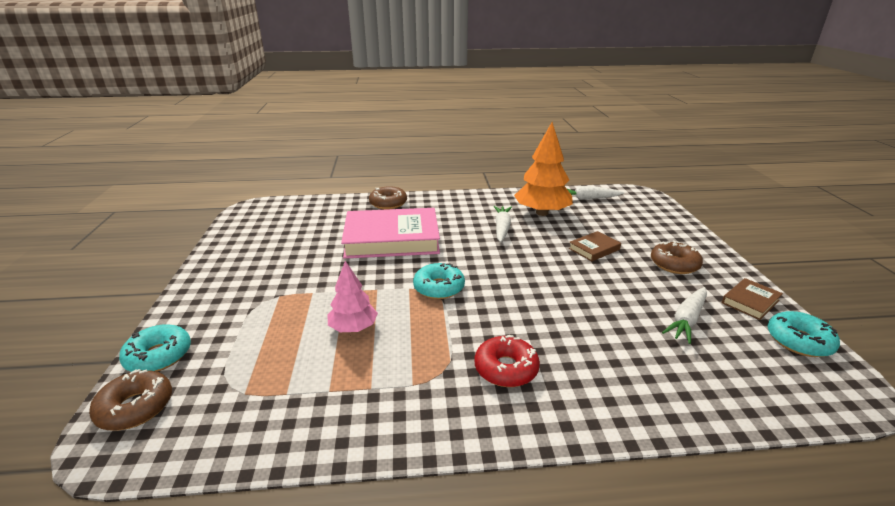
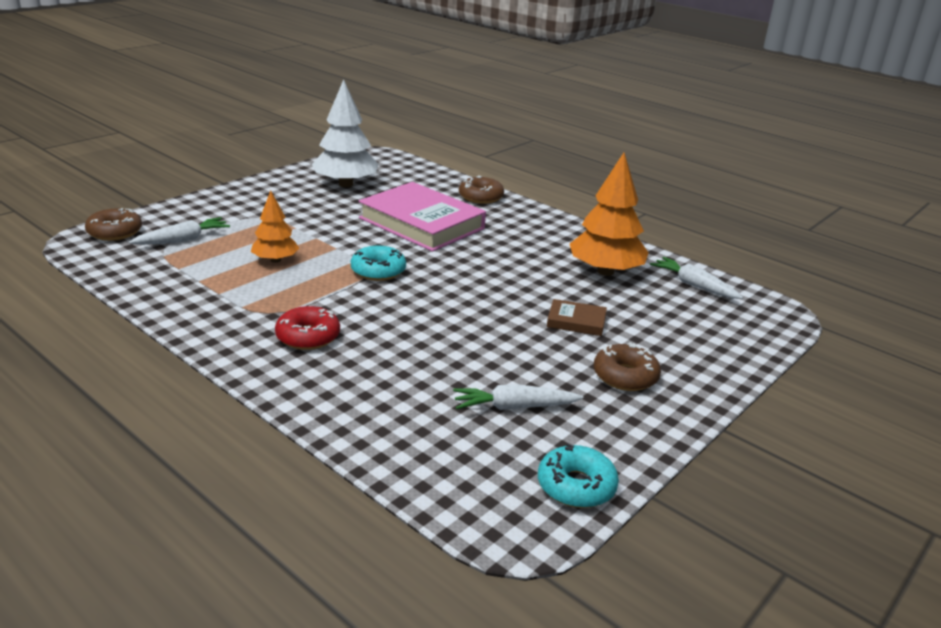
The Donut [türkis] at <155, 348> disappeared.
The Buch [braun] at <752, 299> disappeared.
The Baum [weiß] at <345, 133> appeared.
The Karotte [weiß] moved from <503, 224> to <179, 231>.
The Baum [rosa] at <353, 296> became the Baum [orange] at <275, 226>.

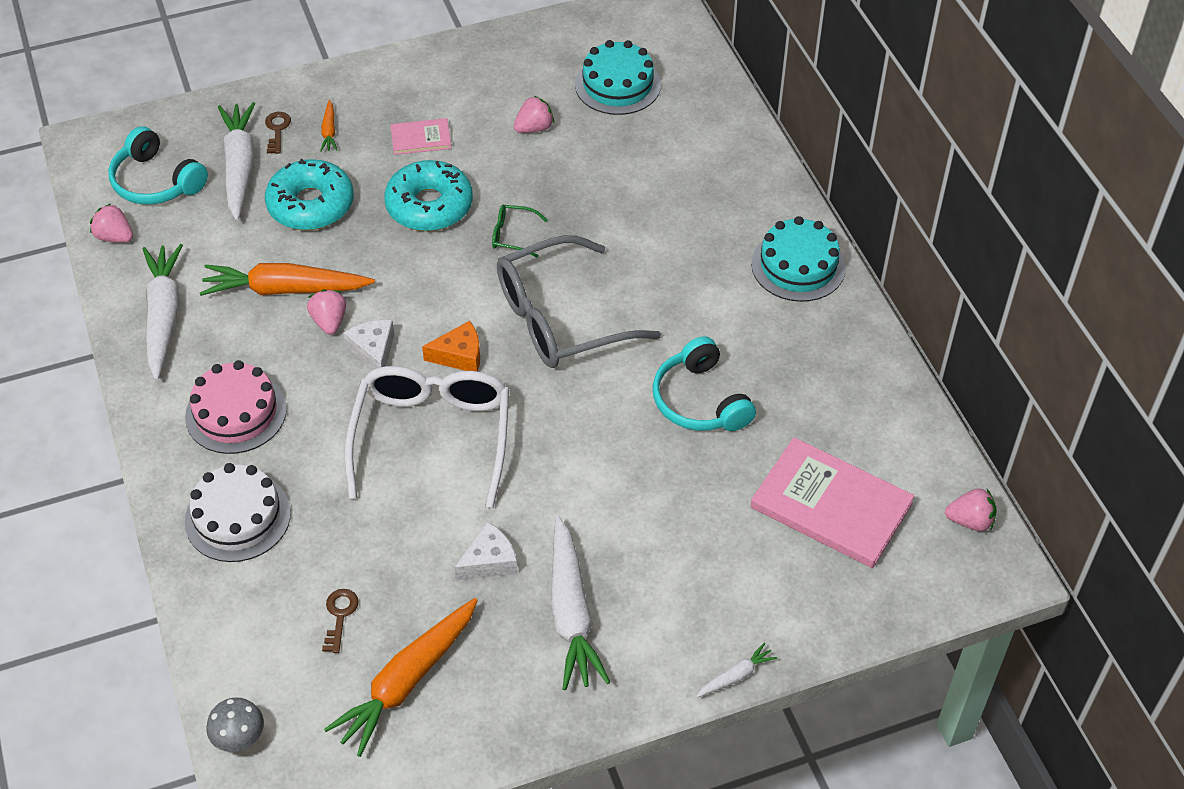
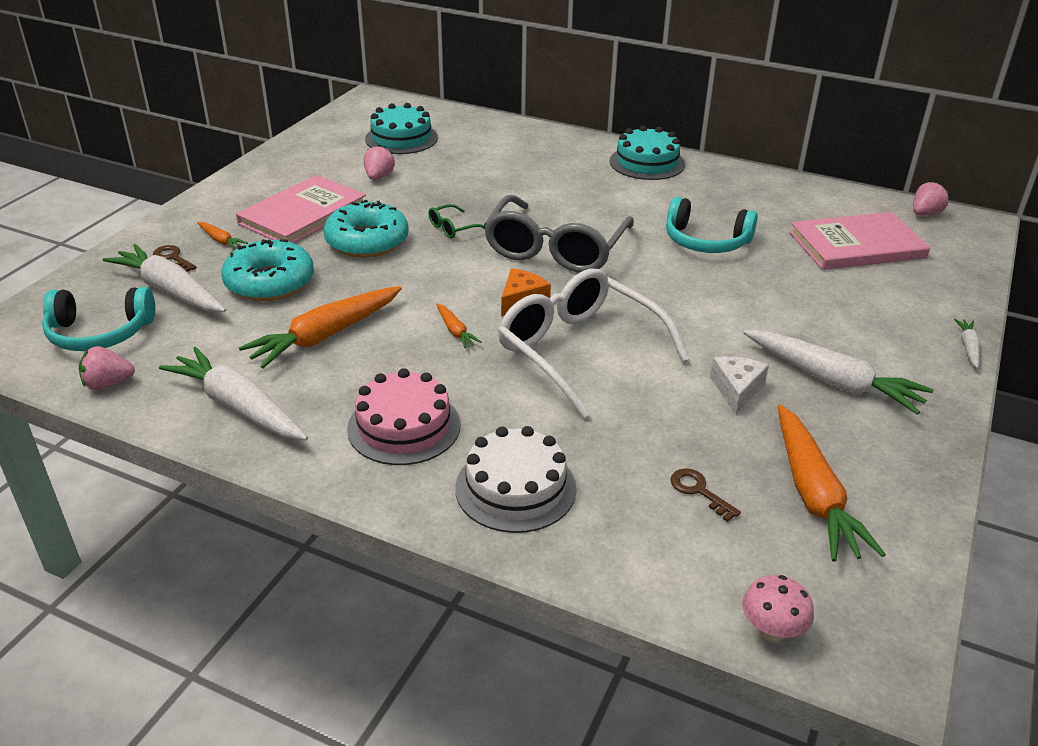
The Erdbeere [rosa] at <326, 312> disappeared.
The Käse [weiß] at <369, 345> was replaced by the Karotte [orange] at <459, 325>.
The Pilz [grau] at <235, 724> became the Pilz [rosa] at <778, 608>.
The Buch [rosa] at <420, 136> changed to 2.00 times the size.

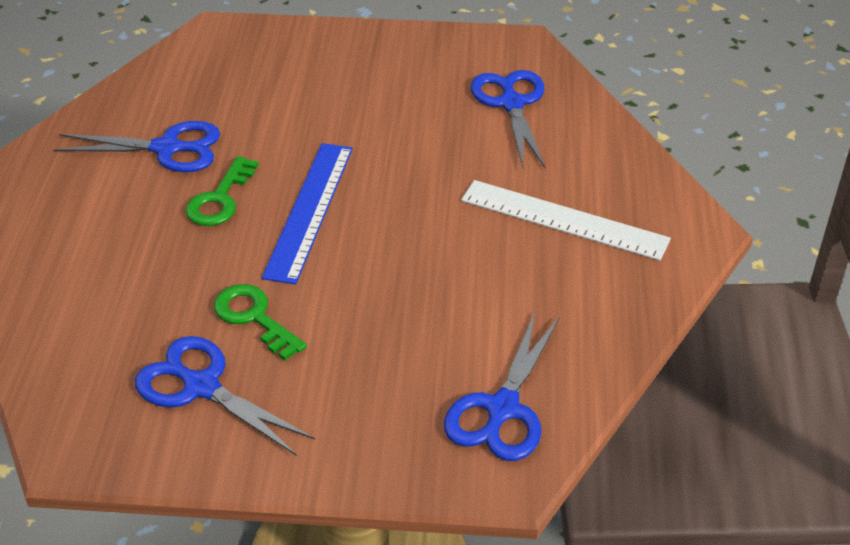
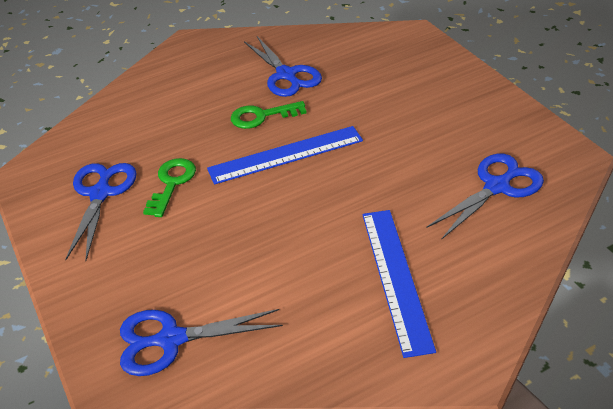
The Lineal [weiß] at <566, 220> became the Lineal [blau] at <399, 284>.

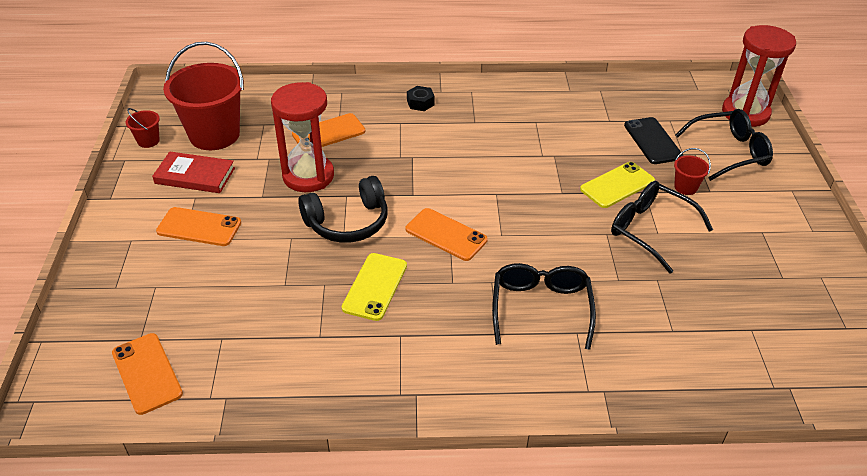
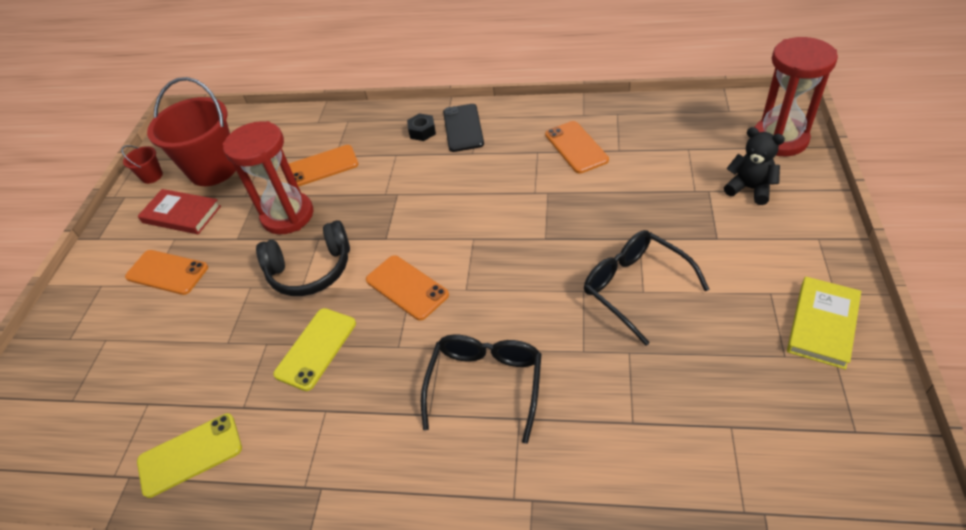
The Eimer [rot] at <692, 171> disappeared.
The Buch [gelb] at <824, 323> appeared.
The Handy [orange] moved from <147, 374> to <577, 147>.
The Handy [gelb] moved from <617, 185> to <189, 455>.
The Handy [schwarz] moved from <653, 140> to <463, 128>.
The Brille [schwarz] at <724, 145> was replaced by the Teddybär [schwarz] at <754, 166>.

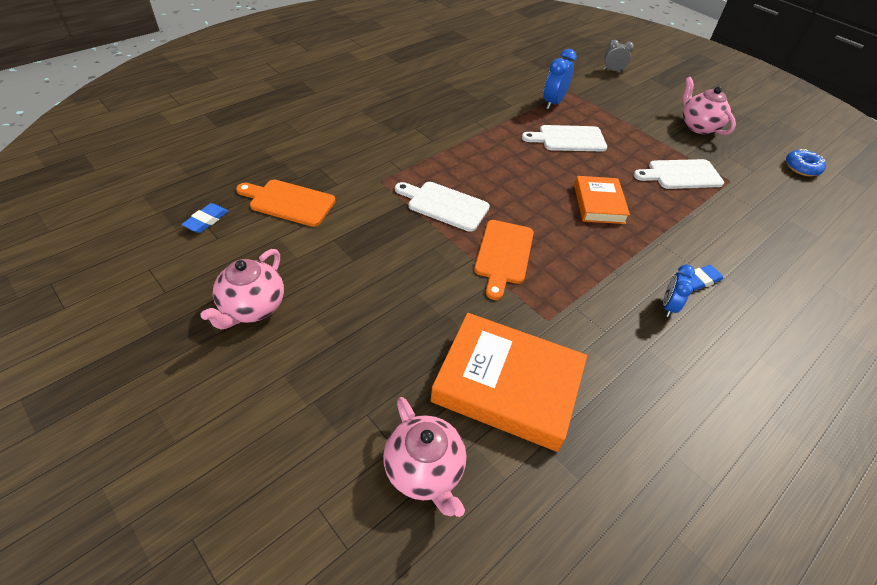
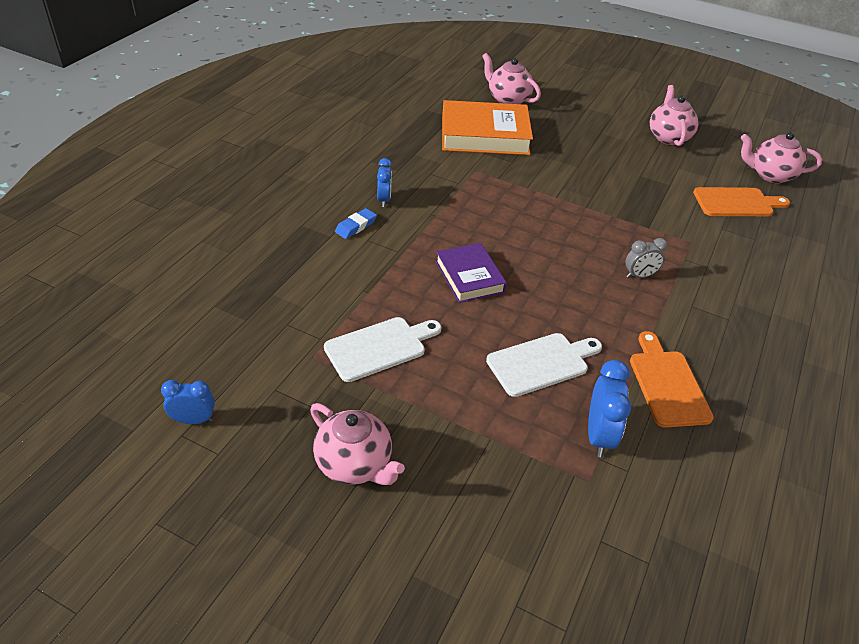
The Schneidebrett [weiß] at <442, 207> disappeared.
The Schneidebrett [orange] moved from <504, 260> to <672, 379>.
The Wecker [grau] moved from <619, 56> to <647, 258>.
The Radiergummi [blau] at <205, 218> was replaced by the Teekanne [rosa] at <781, 157>.
The Donut [blau] at <806, 162> was replaced by the Wecker [blau] at <188, 402>.
The Buch [orange] at <602, 200> became the Buch [lila] at <471, 273>.

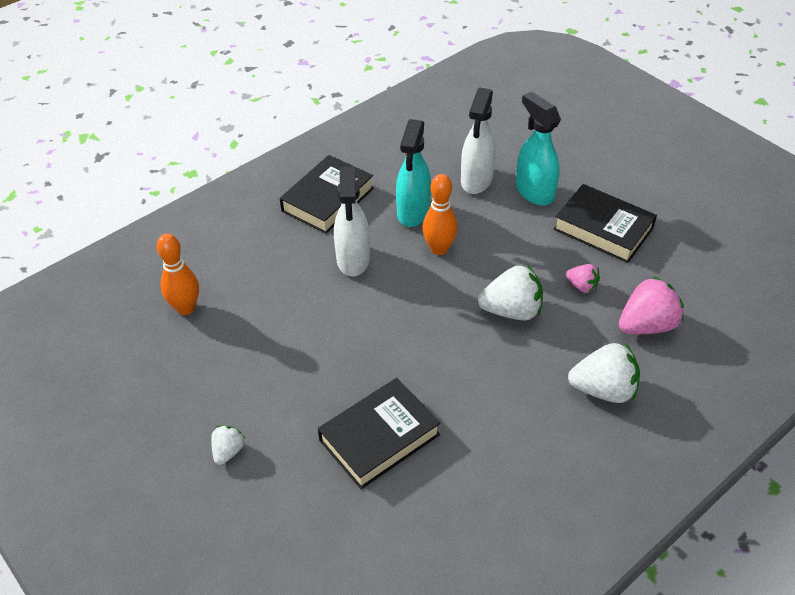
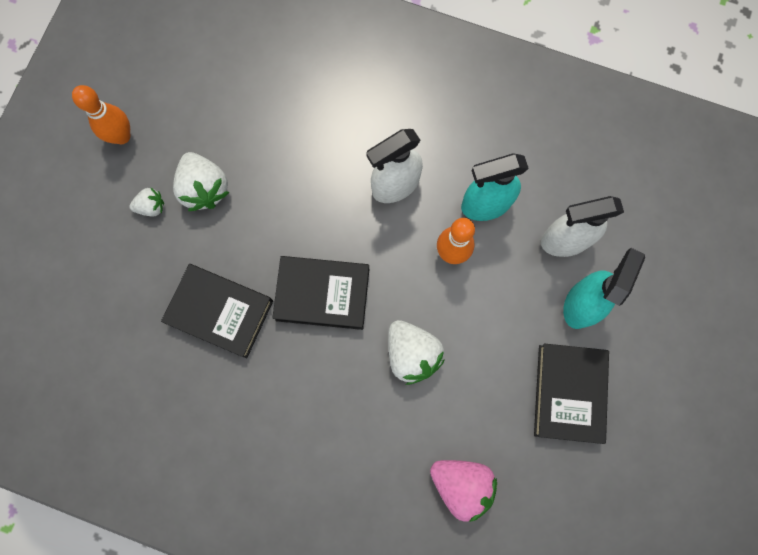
The Erdbeere [rosa] at <583, 278> disappeared.
The Bowlingkegel [orange] moved from <178, 274> to <101, 114>.
The Buch [schwarz] moved from <327, 194> to <320, 293>.
The Erdbeere [weiß] moved from <604, 373> to <201, 181>.

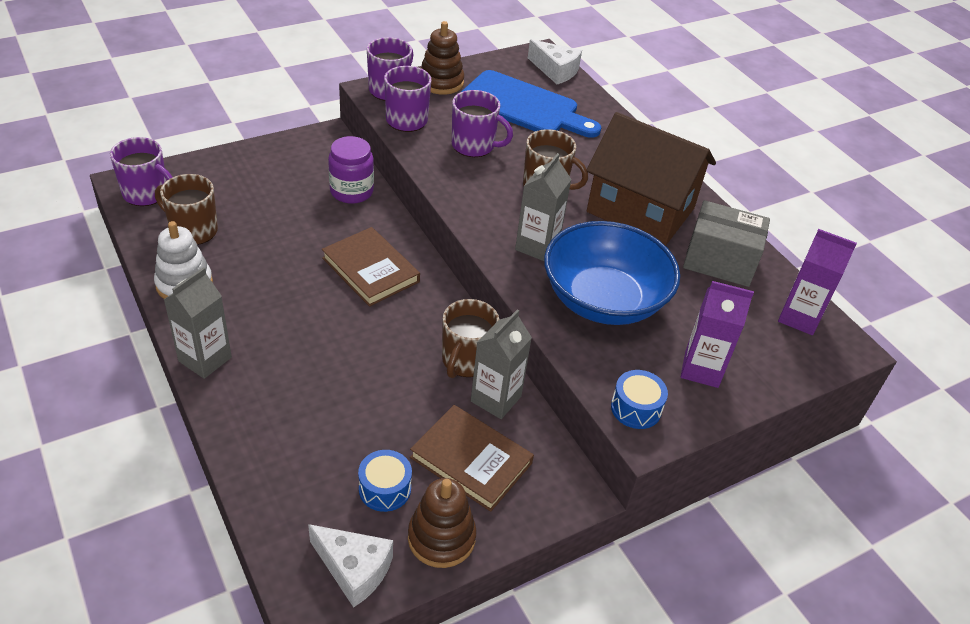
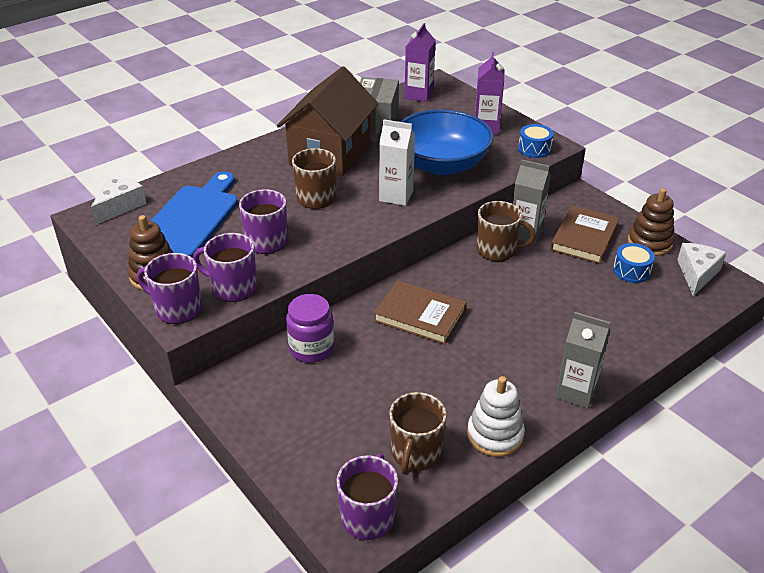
The Getränkekarton [grau] at <543, 207> became the Getränkekarton [weiß] at <397, 162>.
The Buch [braun] at <371, 267> turned 75 degrees clockwise.

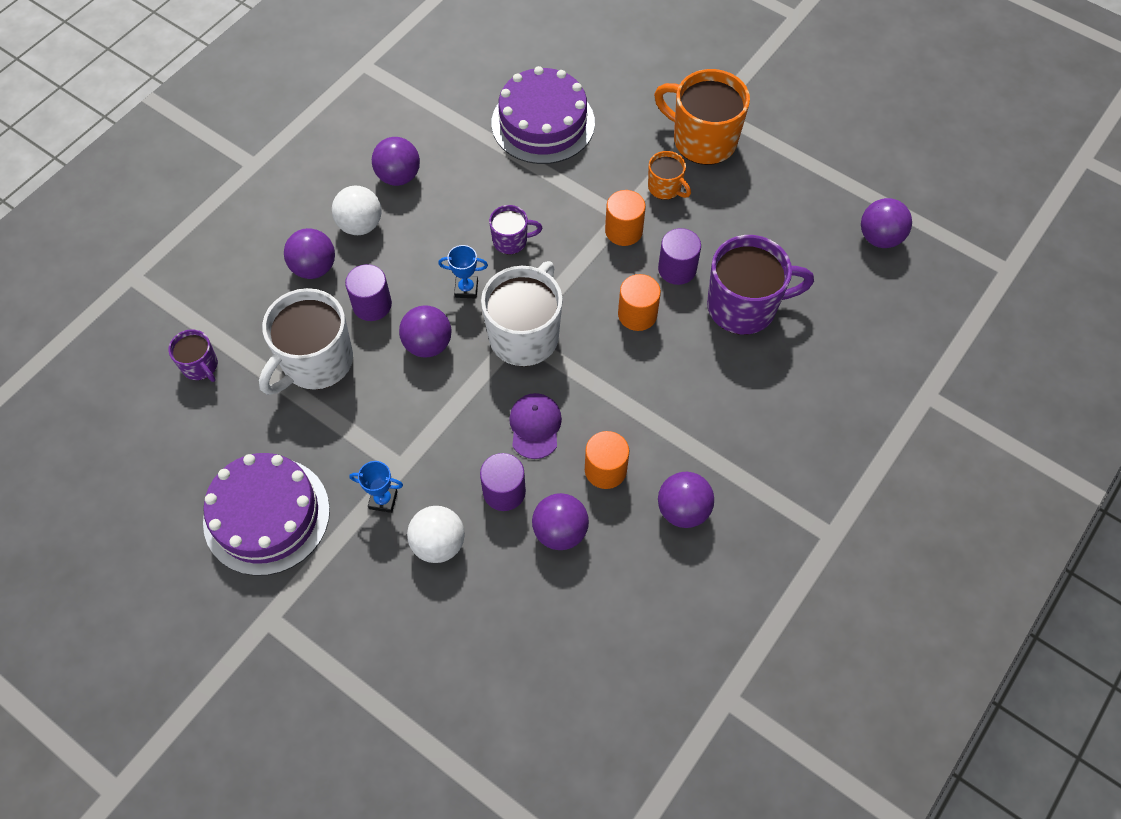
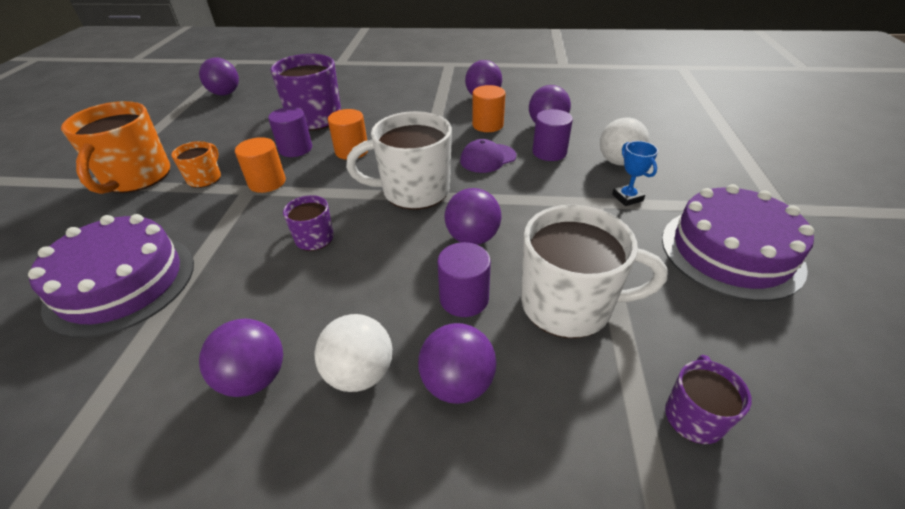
The Pokal [blau] at <463, 271> disappeared.

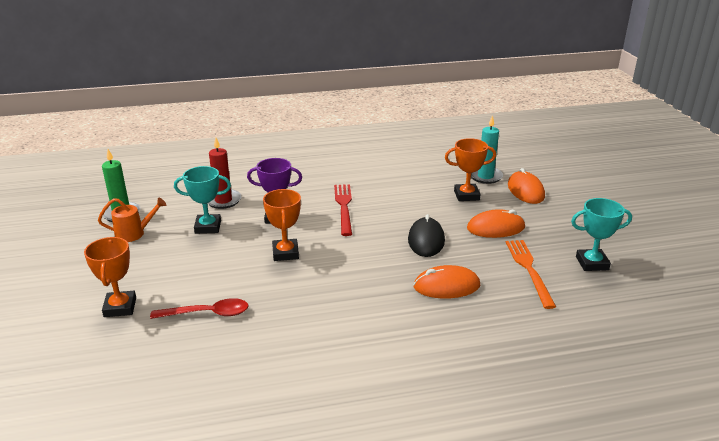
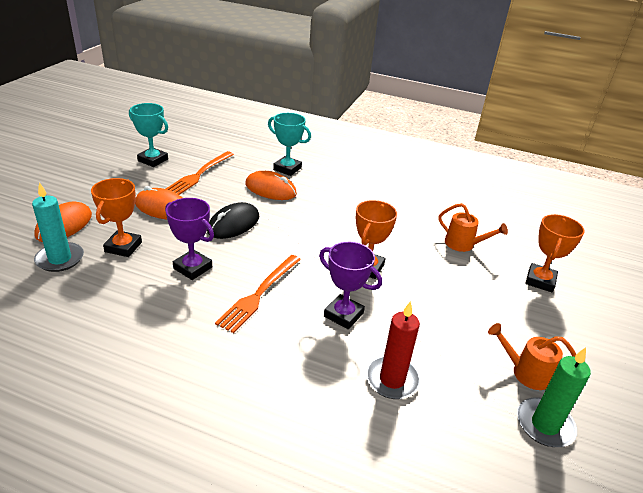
The Pokal [lila] at <189, 239> appeared.
The Pokal [türkis] moved from <202, 200> to <289, 144>.
The Löffel [rot] at <199, 308> was replaced by the Gießkanne [orange] at <473, 227>.
The Gabel [rot] at <343, 210> became the Gabel [orange] at <258, 294>.
The Pokal [orange] at <470, 169> turned 75 degrees clockwise.

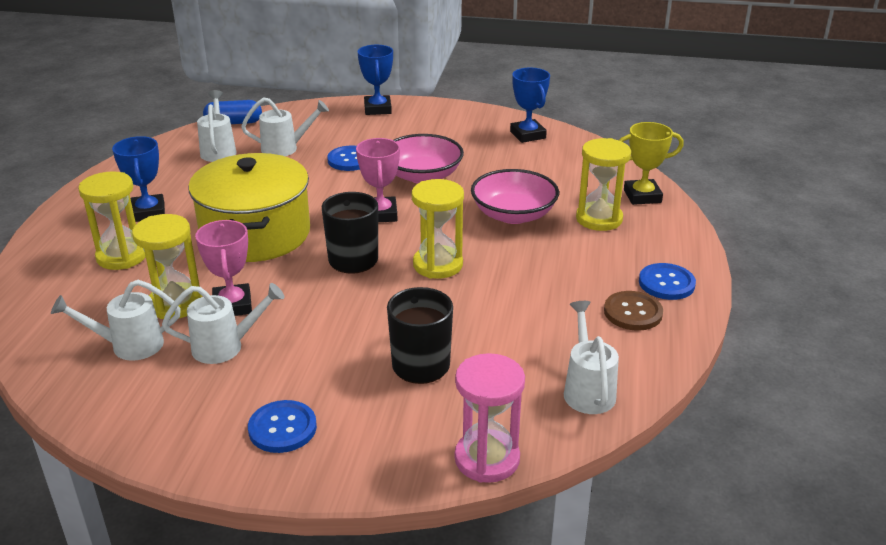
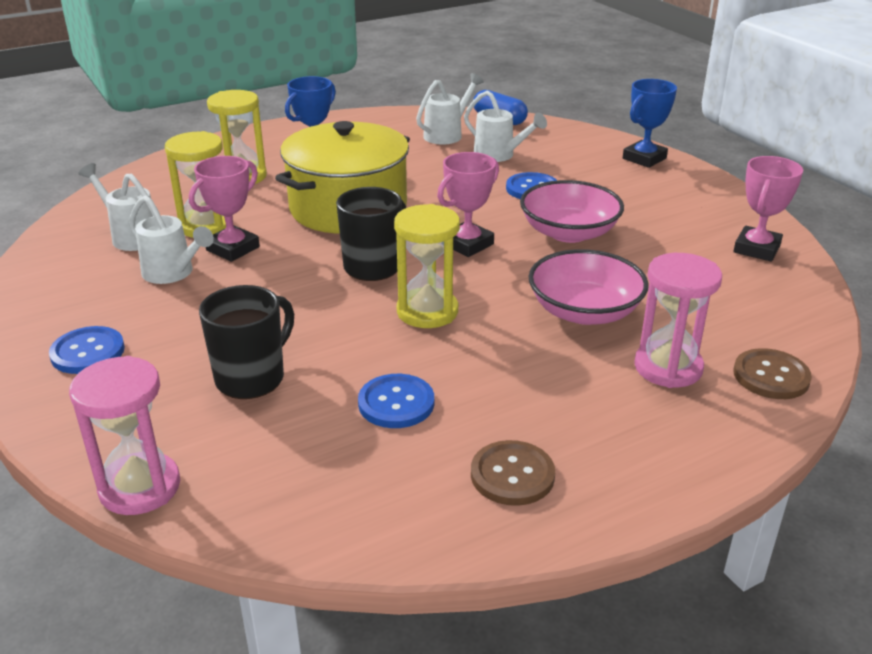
The Gießkanne [weiß] at <591, 357> disappeared.
The Knopf [blau] moved from <667, 281> to <396, 401>.
The Pokal [gelb] at <651, 163> was replaced by the Knopf [braun] at <773, 373>.
The Pokal [blau] at <530, 105> became the Pokal [rosa] at <768, 209>.
The Sanduhr [gelb] at <603, 184> became the Sanduhr [rosa] at <678, 320>.

